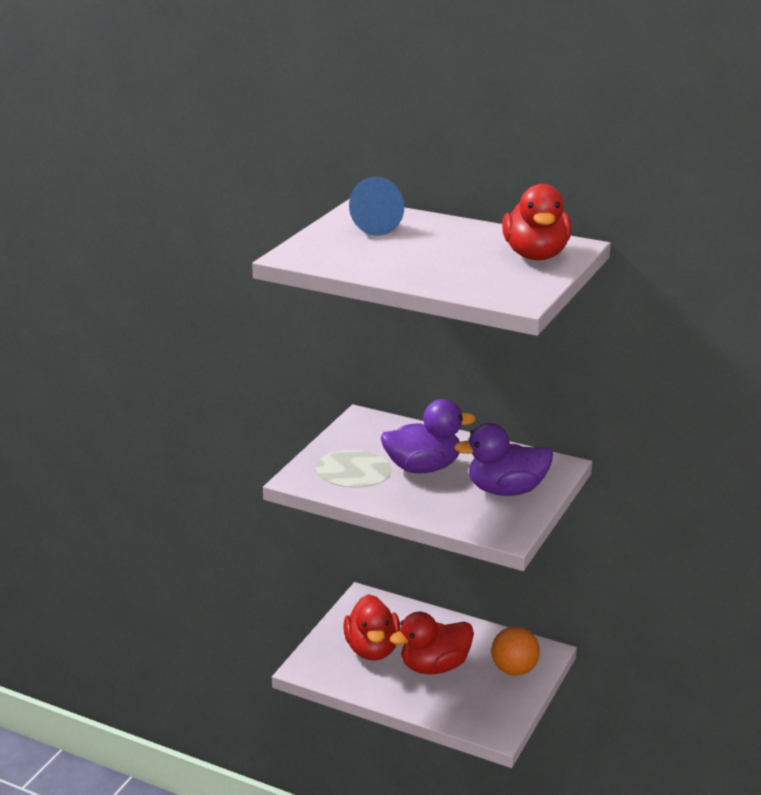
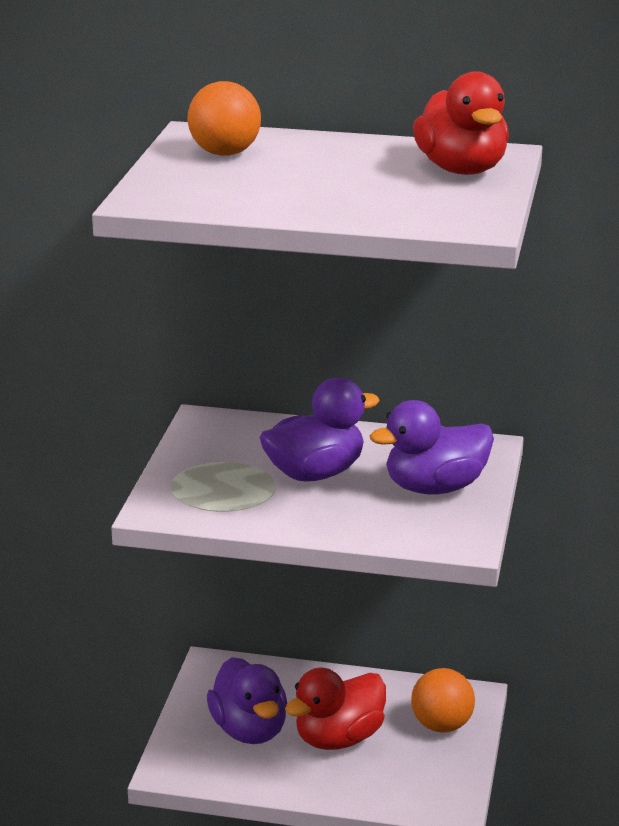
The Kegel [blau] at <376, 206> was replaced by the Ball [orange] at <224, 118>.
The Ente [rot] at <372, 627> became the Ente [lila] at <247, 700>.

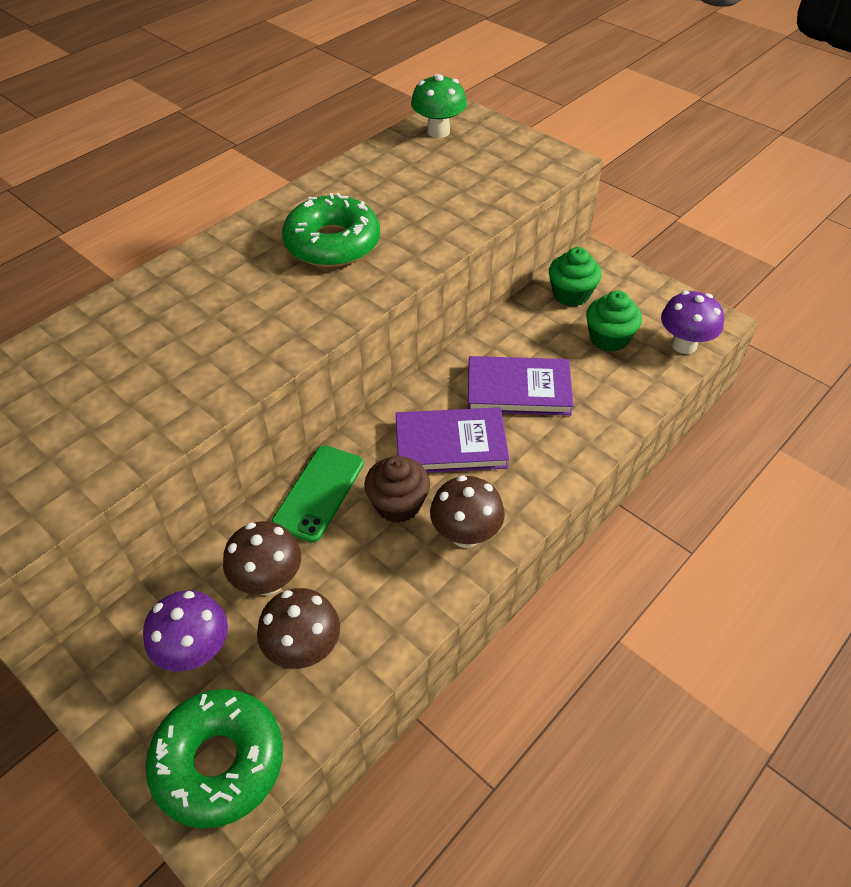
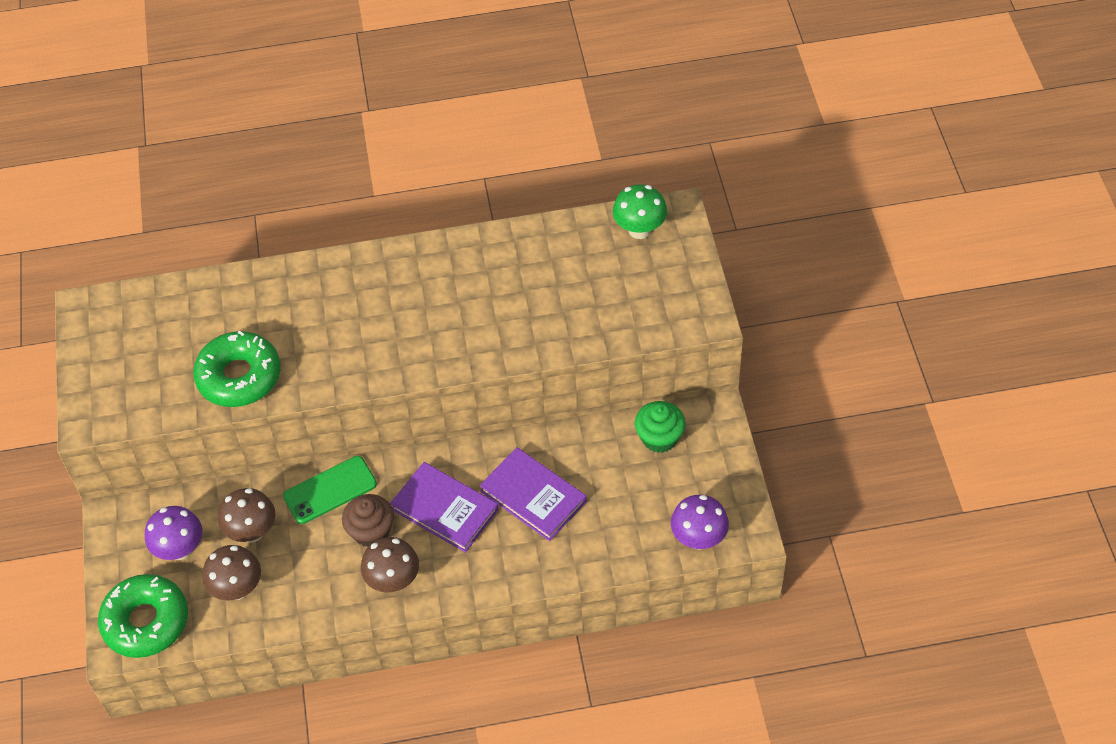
The Muffin [grün] at <614, 321> disappeared.
The Donut [grün] moved from <331, 230> to <237, 368>.

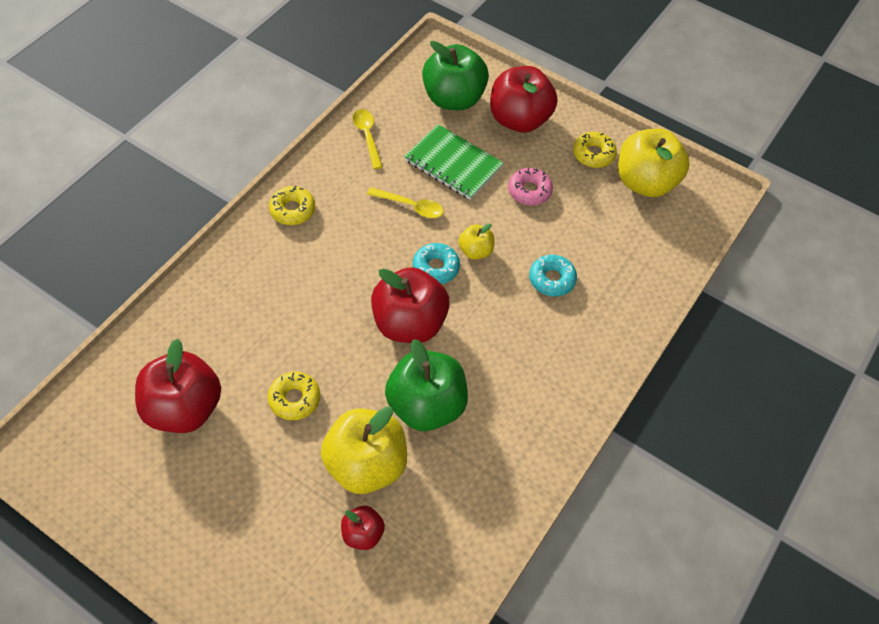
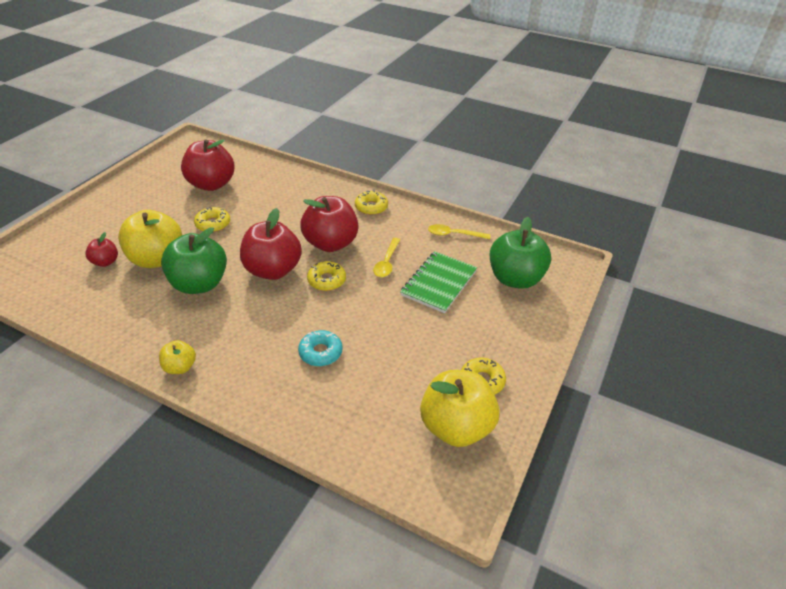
The Donut [rosa] at <530, 187> disappeared.
The Apfel [gelb] moved from <477, 241> to <177, 357>.
The Apfel [rot] moved from <523, 99> to <329, 224>.
The Donut [türkis] at <436, 263> became the Donut [gelb] at <326, 276>.
The Löffel [gelb] at <368, 139> turned 150 degrees counterclockwise.

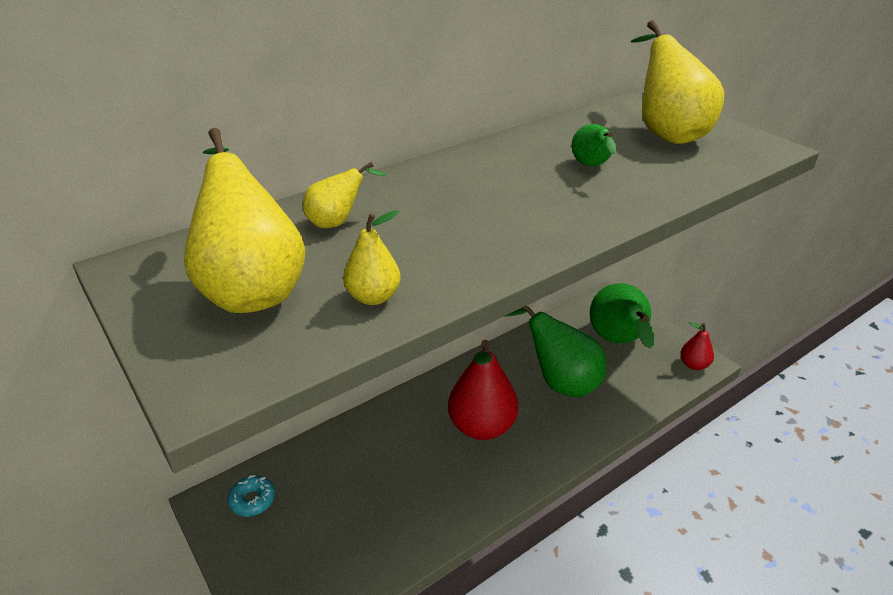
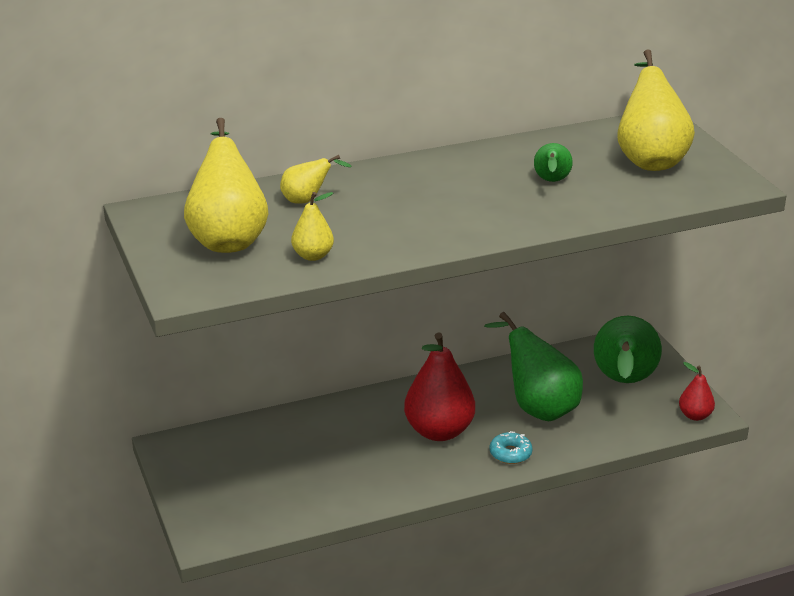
The Donut [türkis] moved from <251, 496> to <511, 447>.

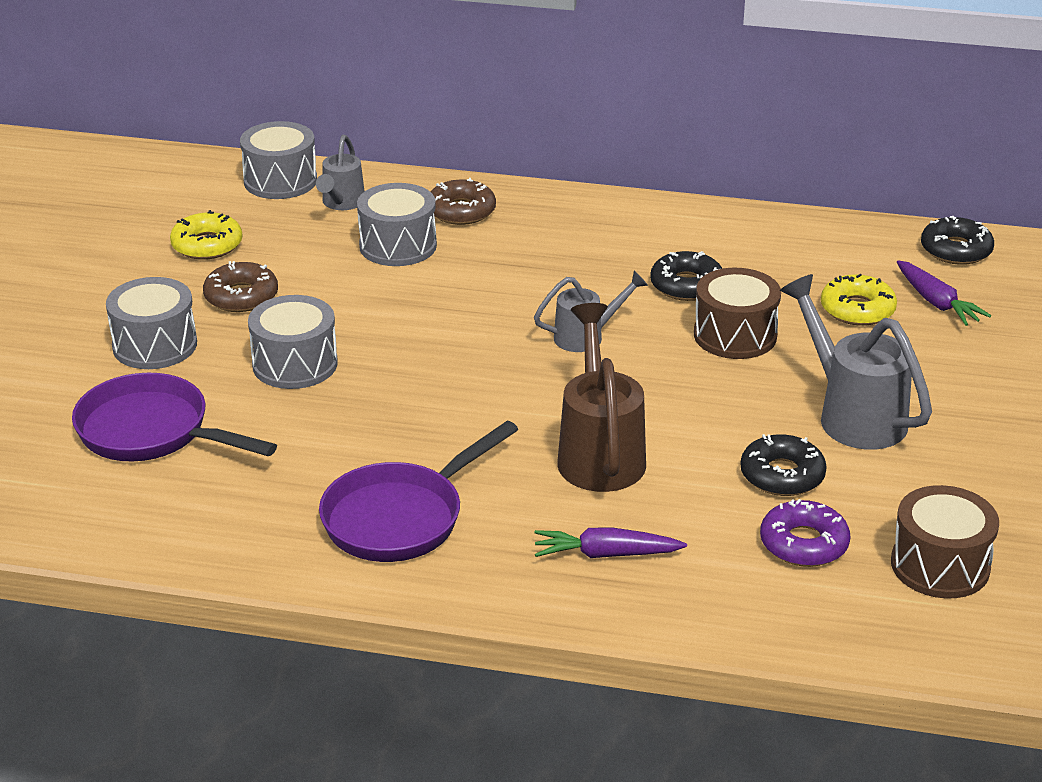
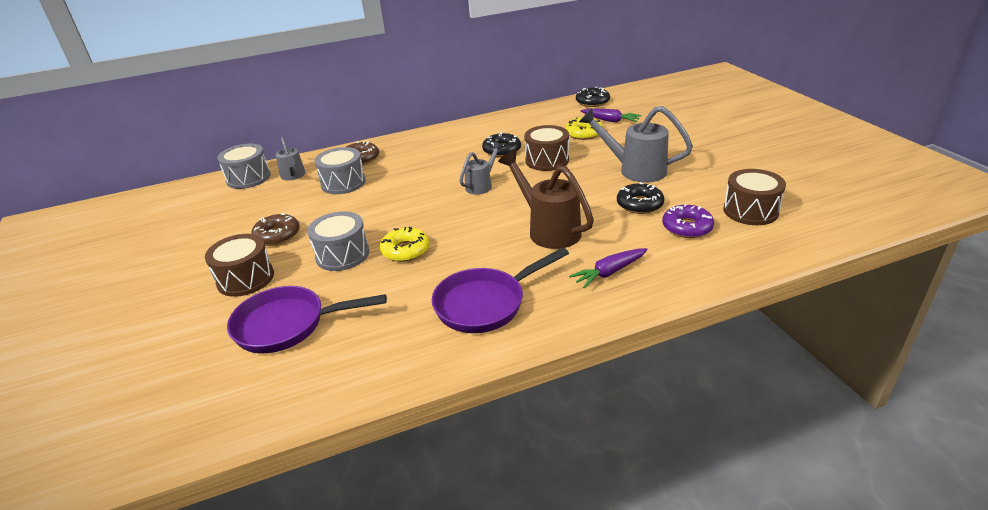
The Donut [gelb] moved from <206, 235> to <404, 244>.
The Trommel [grau] at <151, 323> became the Trommel [braun] at <239, 265>.
The Pfanne [lila] at <418, 491> turned 45 degrees clockwise.

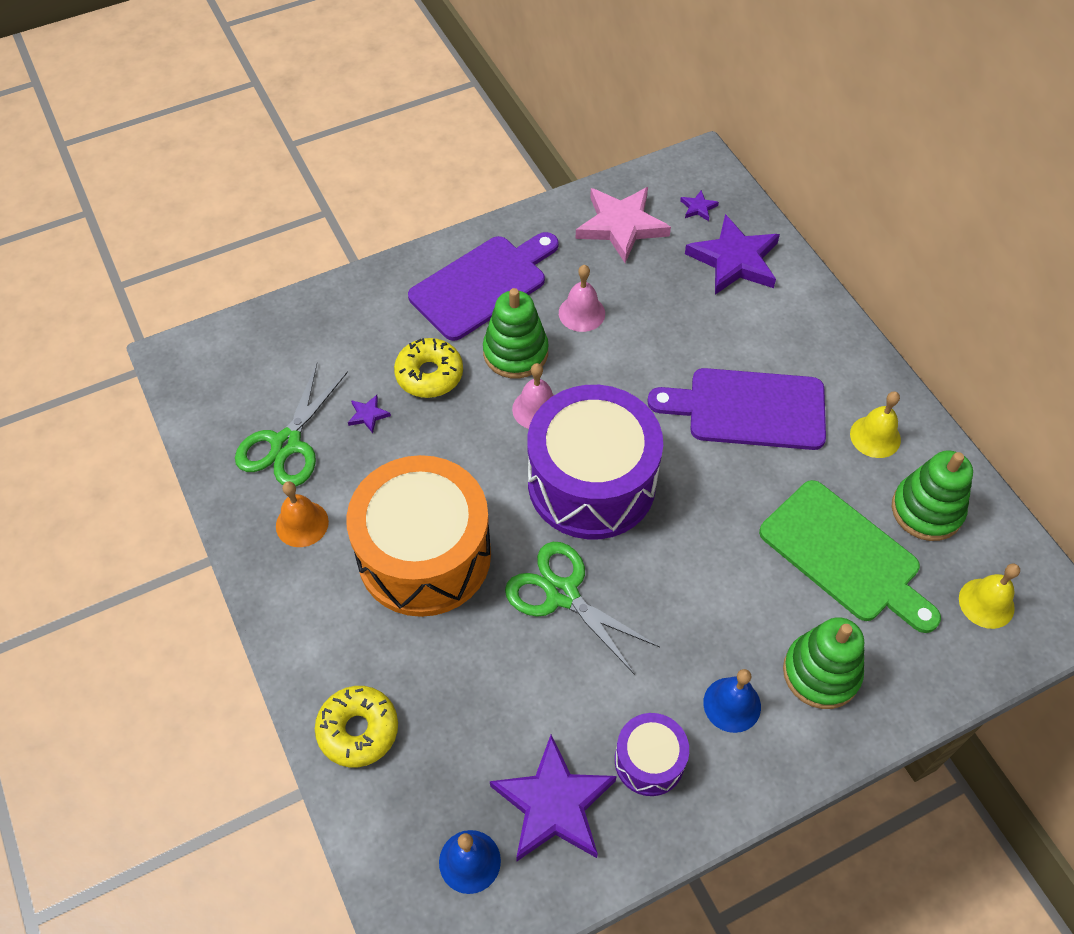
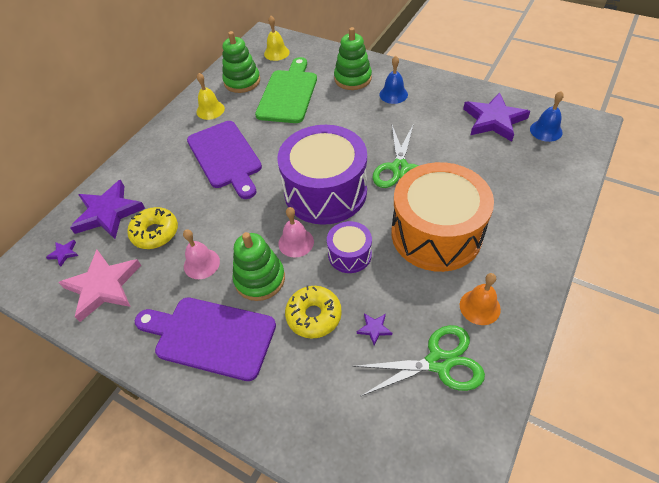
The Donut [gelb] moved from <356, 726> to <152, 228>.
The Trommel [lila] moved from <652, 754> to <349, 247>.

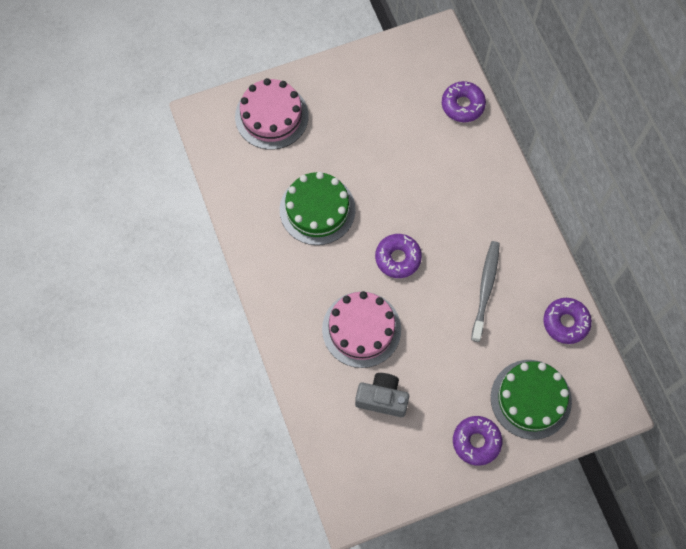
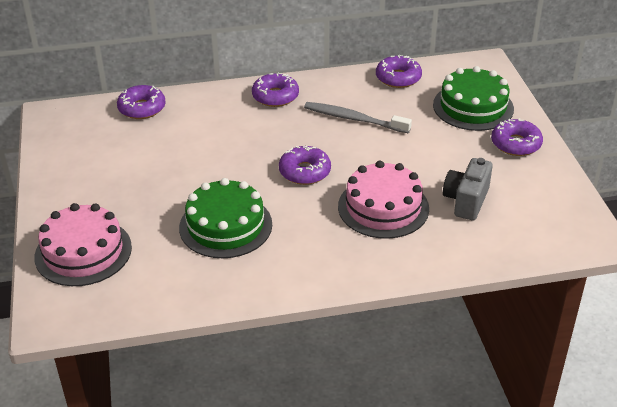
The Donut [lila] at <275, 90> appeared.

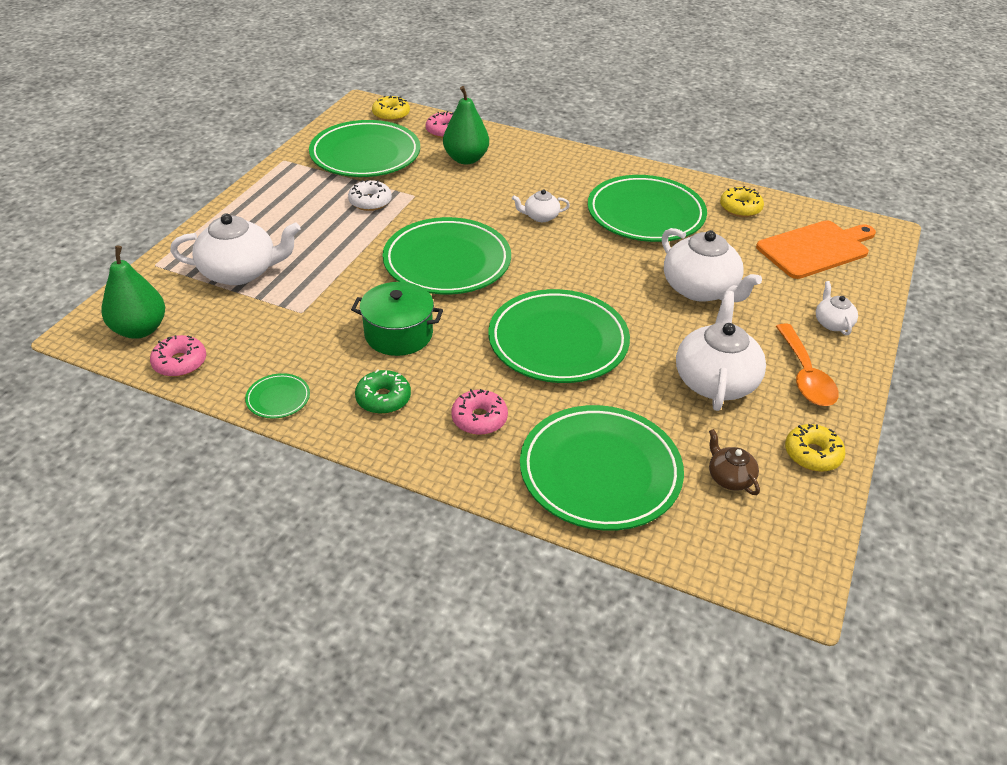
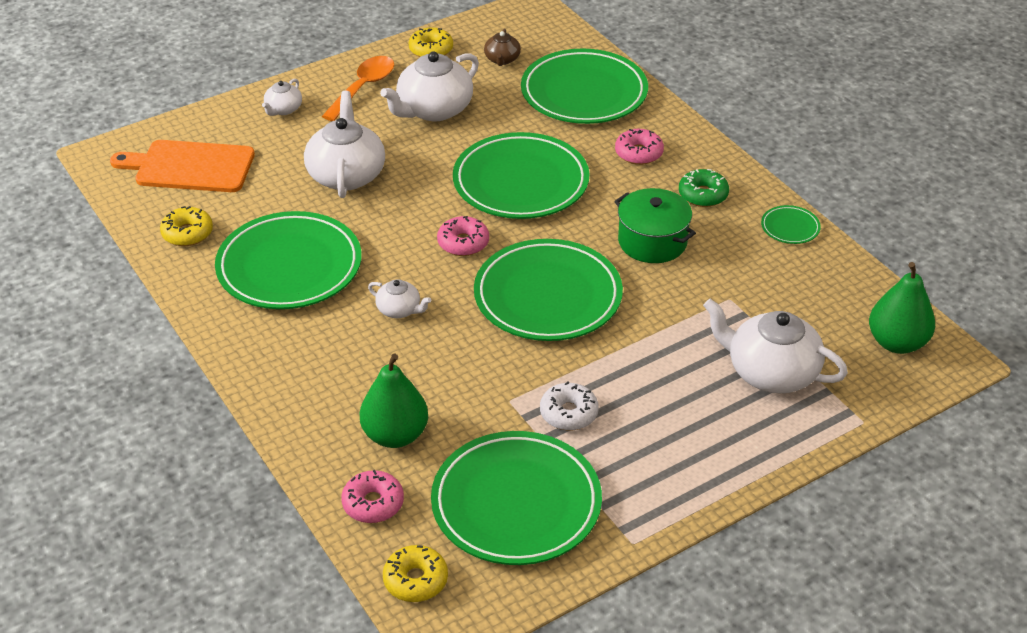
The Donut [rosa] moved from <178, 356> to <463, 236>.

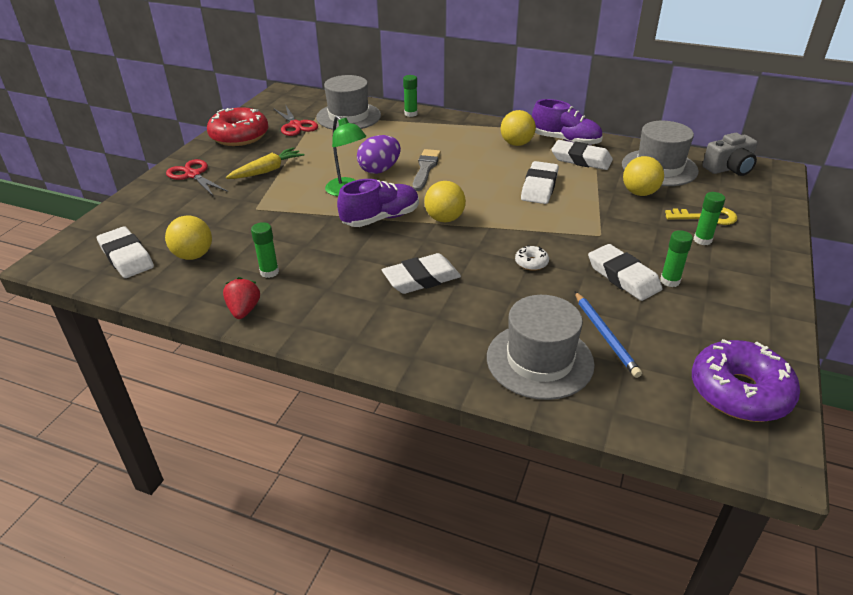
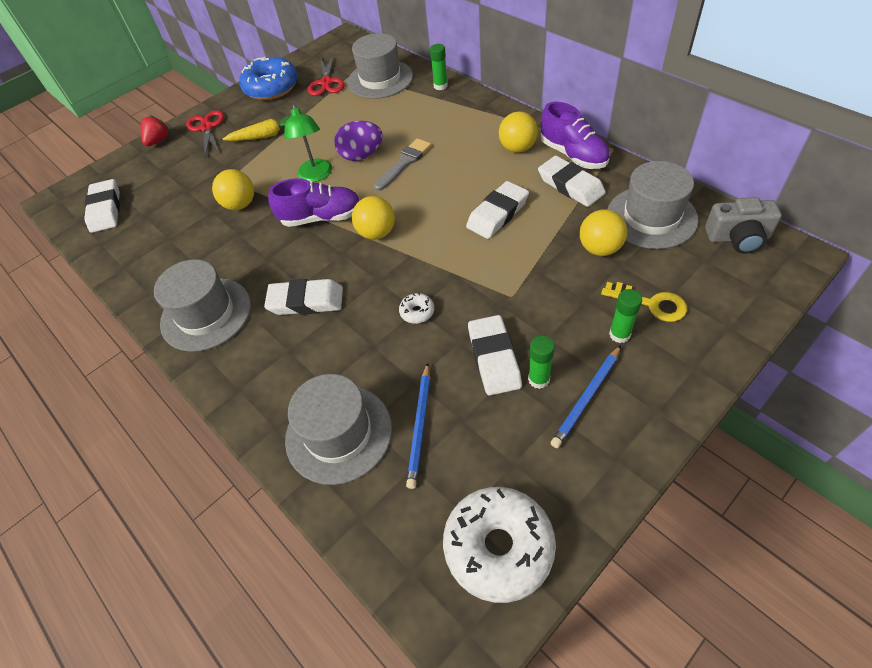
The Klebestift [grün] at <265, 250> disappeared.
The Hut [grau] at <202, 305> appeared.
The Bleistift [blau] at <586, 396> appeared.
The Ball [gelb] moved from <188, 237> to <233, 189>.
The Erdbeere [rot] moved from <241, 298> to <154, 130>.
The Donut [rot] at <238, 126> became the Donut [blau] at <268, 78>.
The Donut [lila] at <746, 380> became the Donut [weiß] at <499, 545>.

